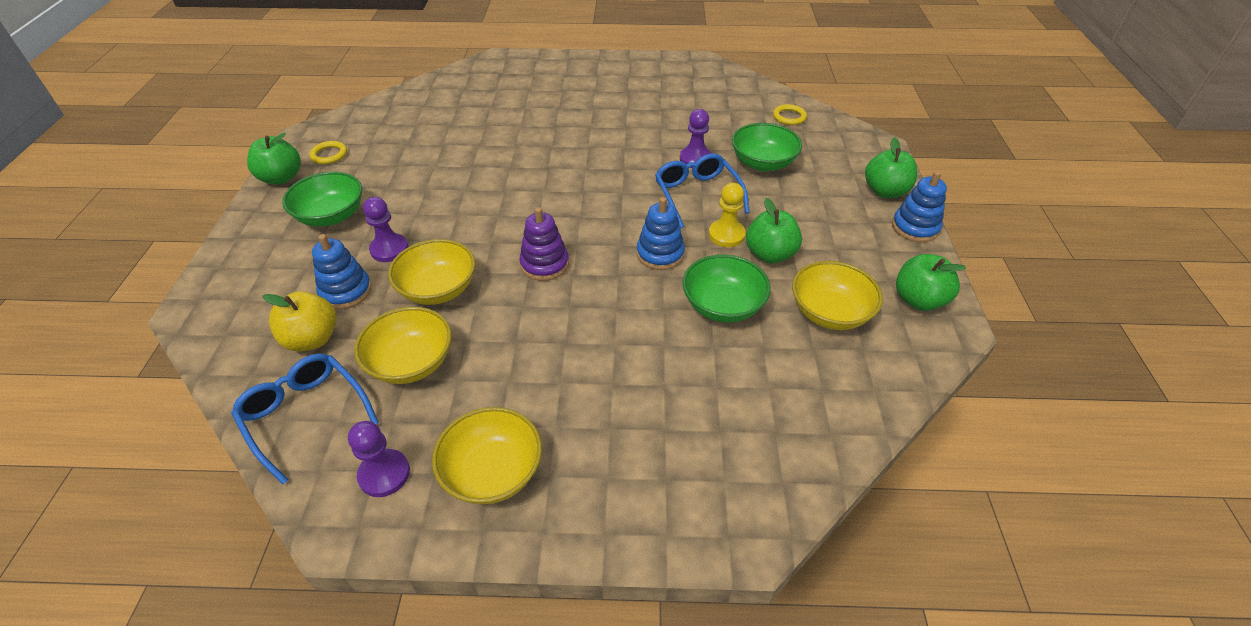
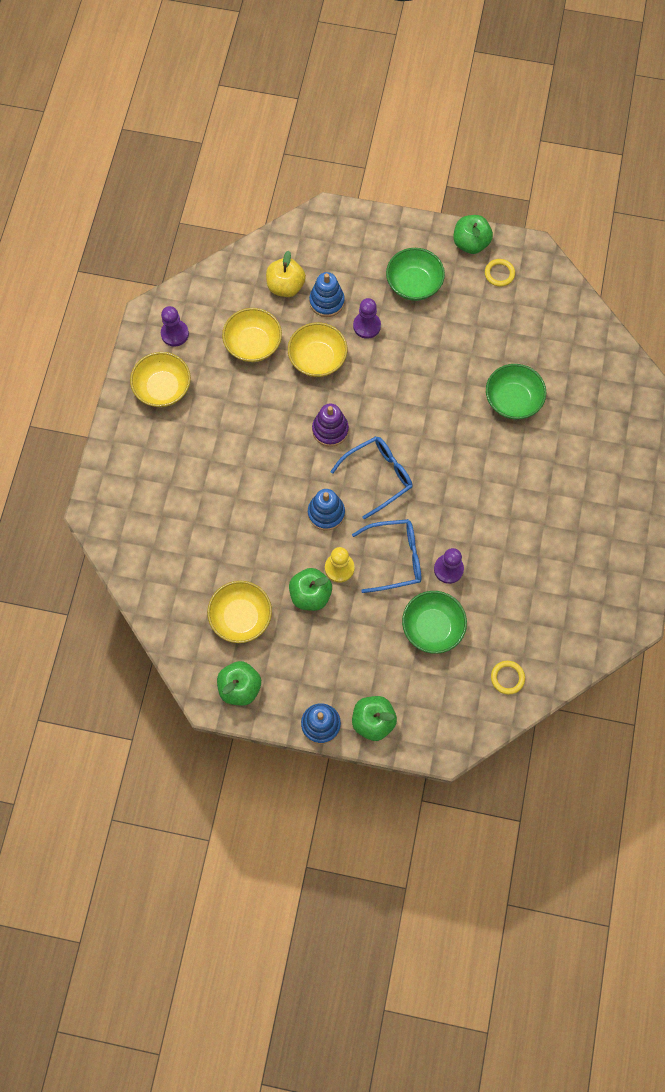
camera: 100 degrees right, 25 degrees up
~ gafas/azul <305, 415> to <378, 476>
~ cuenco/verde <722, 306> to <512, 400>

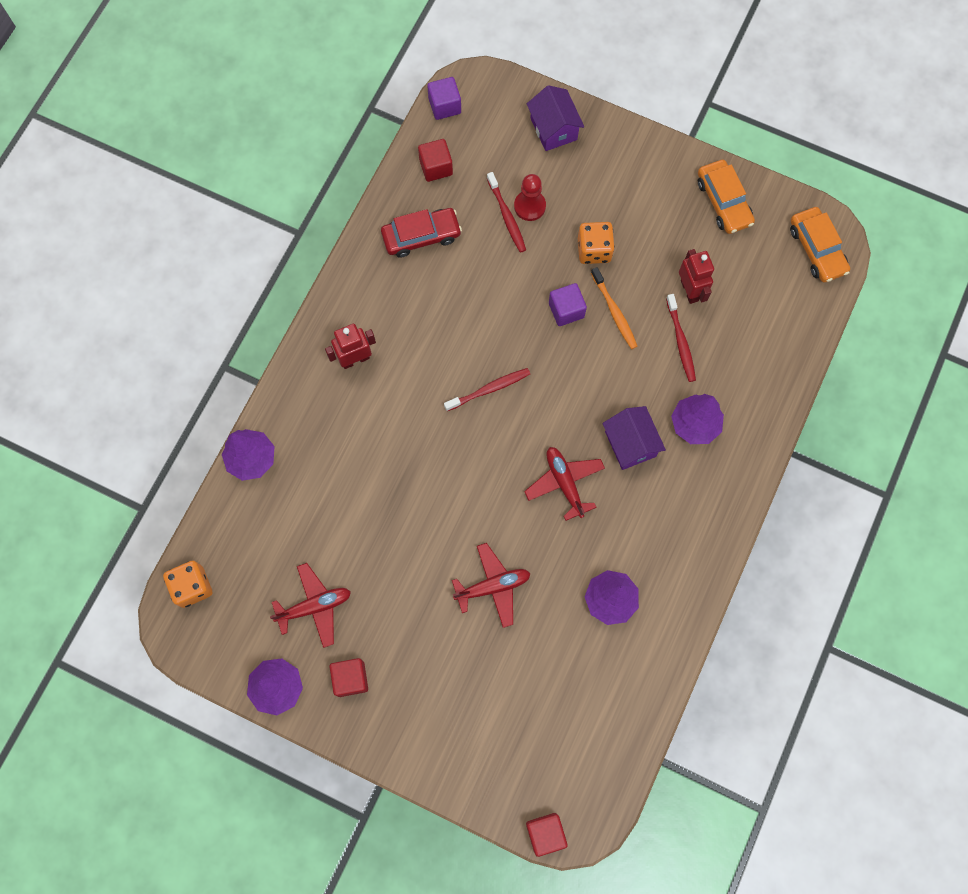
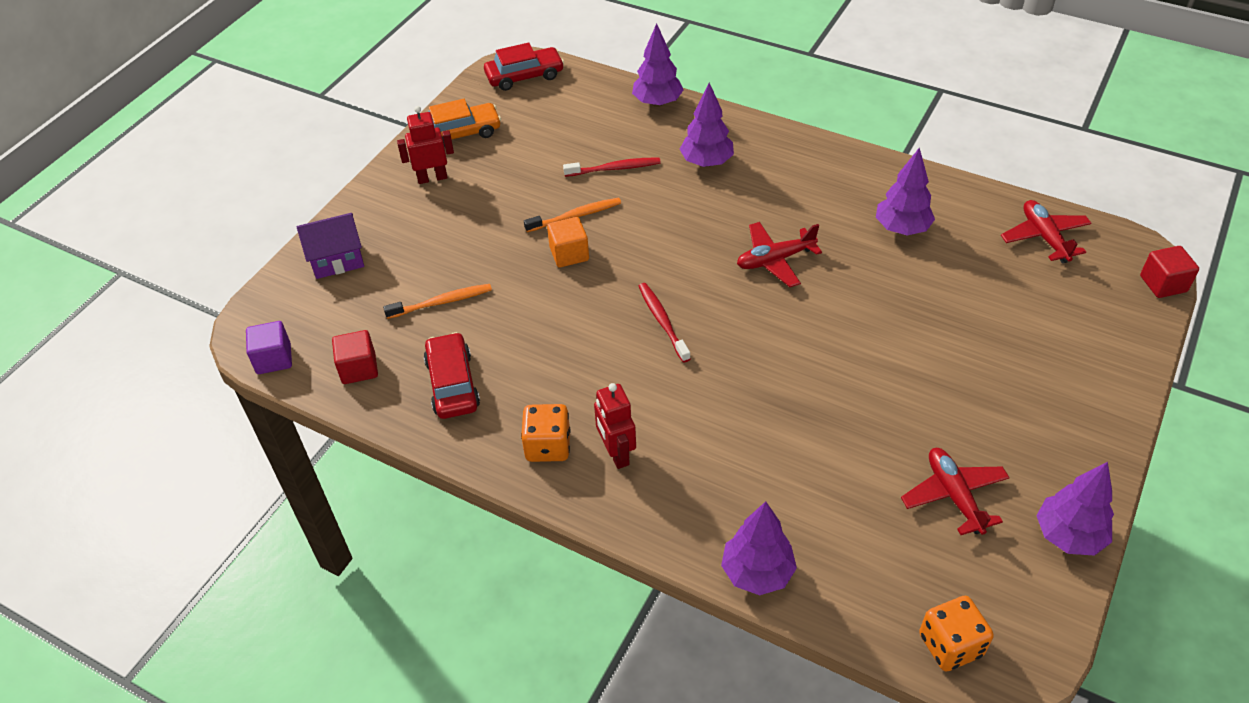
camera: 85 degrees left, 25 degrees down
~ cepillo de dientes/rojo <506, 216> to cepillo de dientes/naranja <441, 302>
~ robot/rojo <689, 290> to <432, 178>
~ coche/naranja <816, 249> to coche/rojo <524, 76>
~ dado/naranja <594, 250> to <548, 446>
~ cubo/morado <566, 310> to cubo/naranja <569, 254>
+ árbol/morado <657, 102>
~ avión/rojo <493, 586> to <1044, 237>
- cubo/rojo <350, 678>
- peón/rojo <529, 206>
- casa/morado <630, 444>

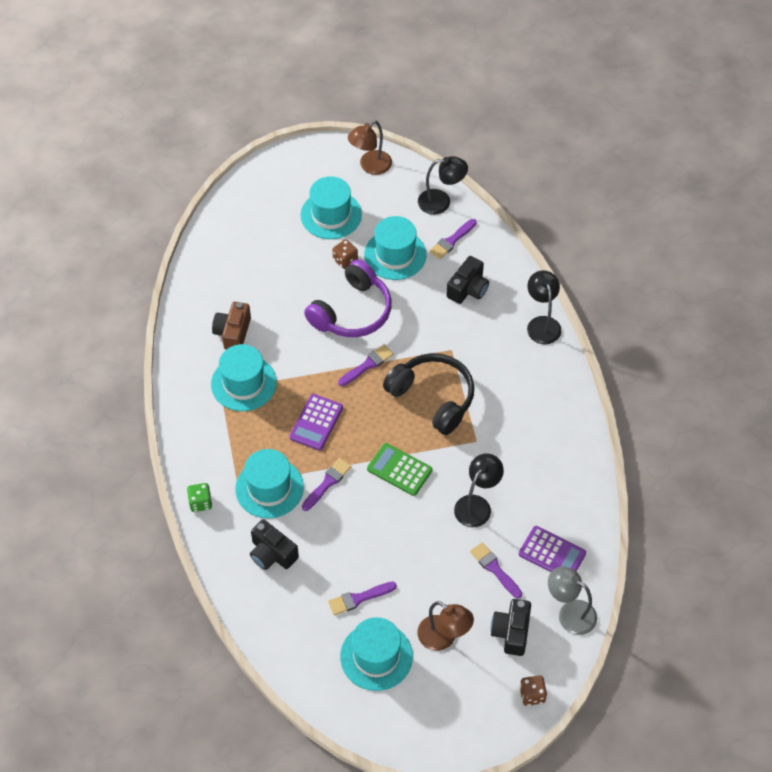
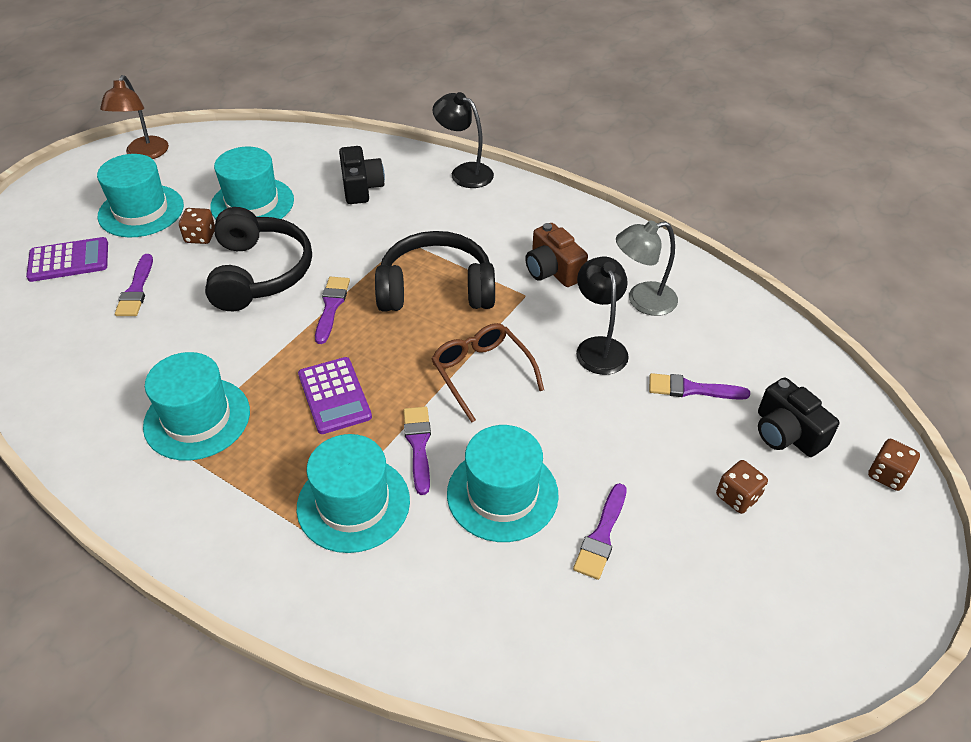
camera: 45 degrees left, 10 degrees down
~ calculadora/morado <552, 554> to <69, 260>
~ pincel/morado <451, 241> to <136, 290>
~ auriculares/morado <352, 312> to auriculares/negro <259, 273>
~ calculadora/verde <399, 470> to gafas/marrón <482, 373>
~ sombrero/turquesa <376, 656> to <502, 494>
~ cámara/marrón <233, 333> to <553, 270>
~ lámpara/gris <569, 613> to <642, 301>
~ lámpara/marrón <443, 638> to dado/marrón <737, 497>
- dado/verde <200, 502>
- cámara/negro <272, 553>
- lámpara/negro <441, 202>

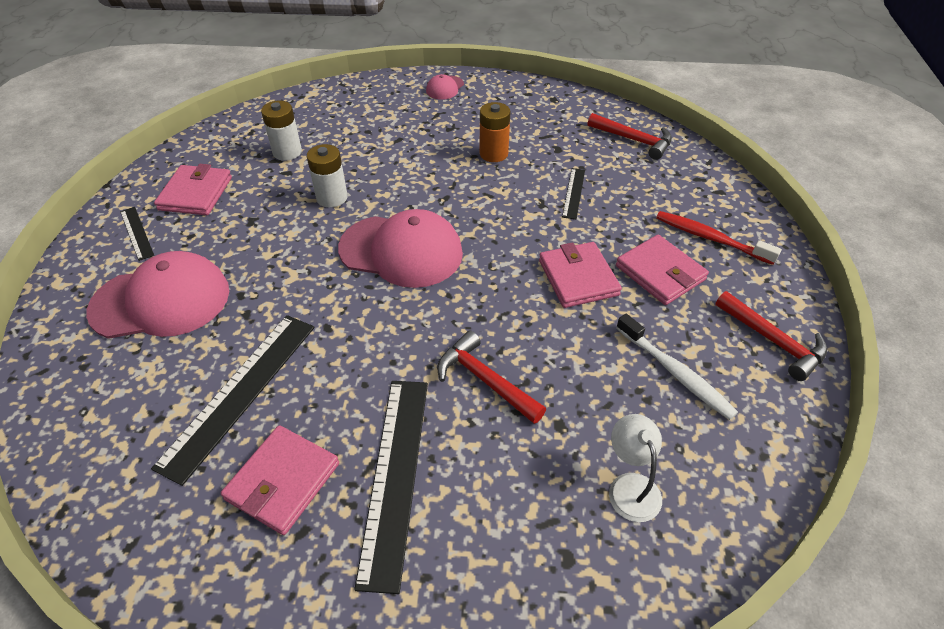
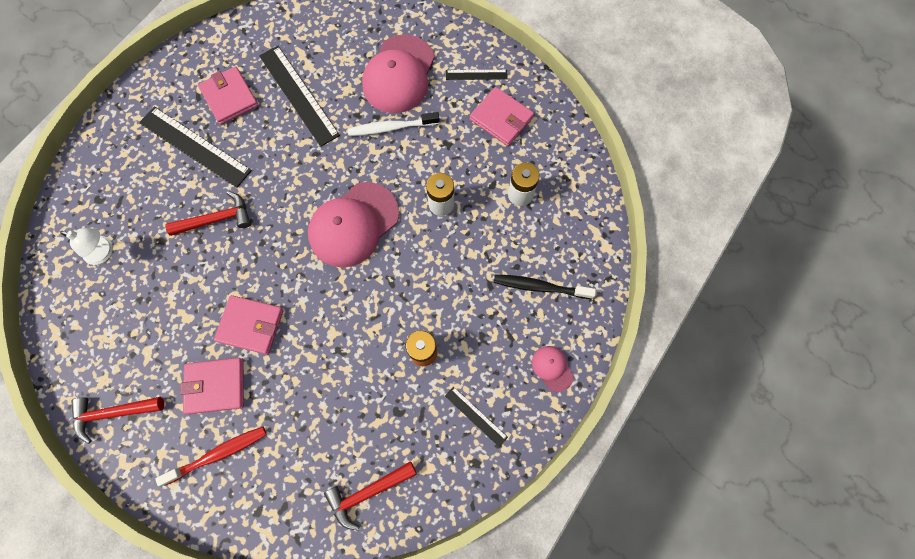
camera: 120 degrees right, 25 degrees up
~ cepillo de dientes/blanco <675, 373> to <391, 128>
~ regla/negro <573, 193> to <476, 416>
+ cepillo de dientes/negro <539, 287>

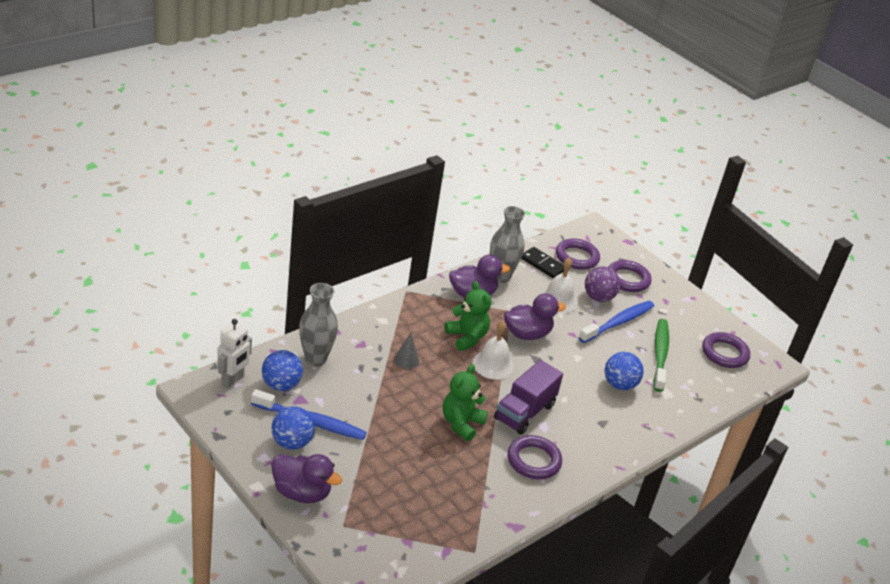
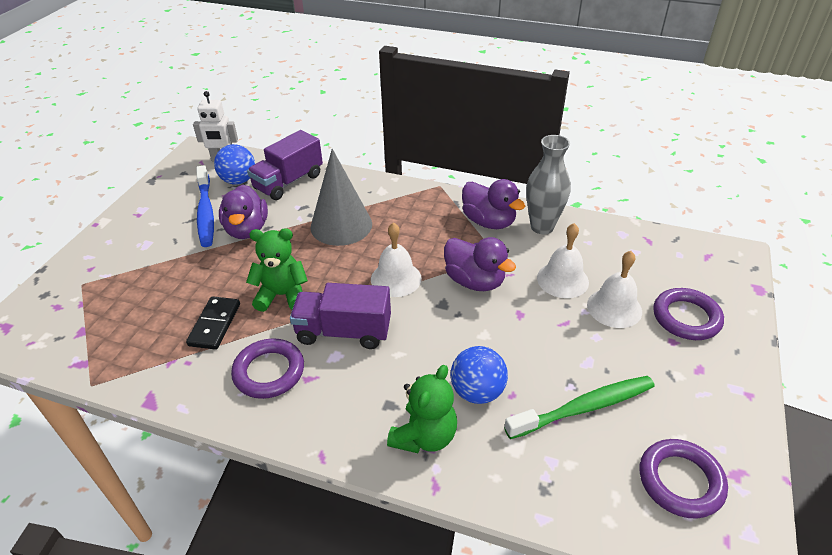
camera: 65 degrees right, 5 degrees up
~ ficha de dominó/negro <542, 264> to <214, 324>
~ pato/morado <302, 492> to <247, 230>
~ florero/gris <315, 359> to camión/morado <288, 182>
~ cono/gris <406, 360> = <341, 225> x2.20
~ osito/verde <467, 337> to <424, 436>
~ pelota/morado <598, 297> to campana/blanco <614, 308>
- pelota/azul <291, 442>
- anillo/morado <577, 257>
- cepillo de dientes/azul <618, 323>

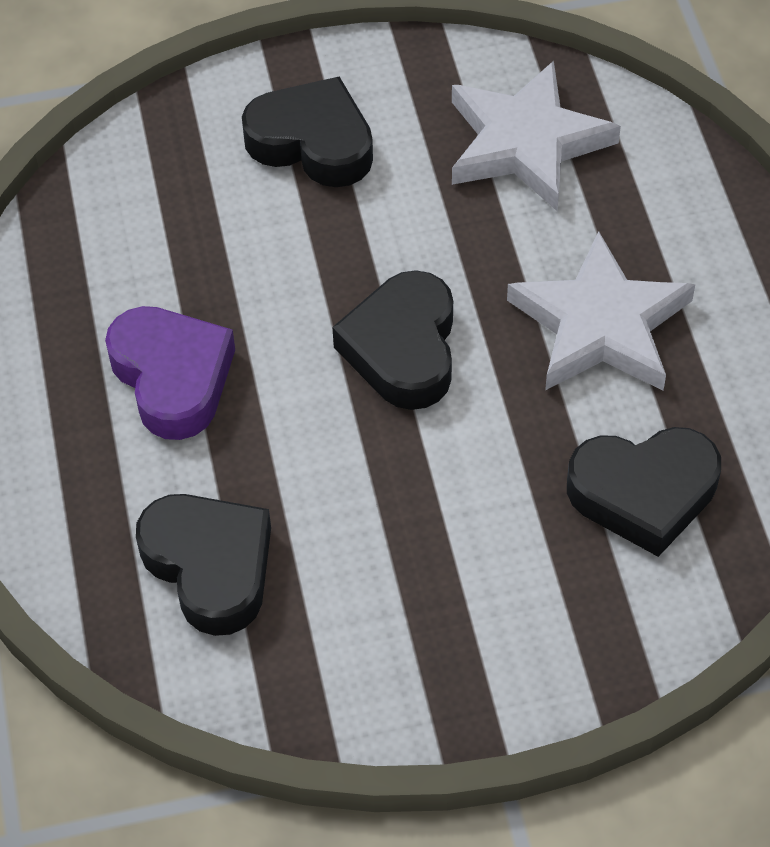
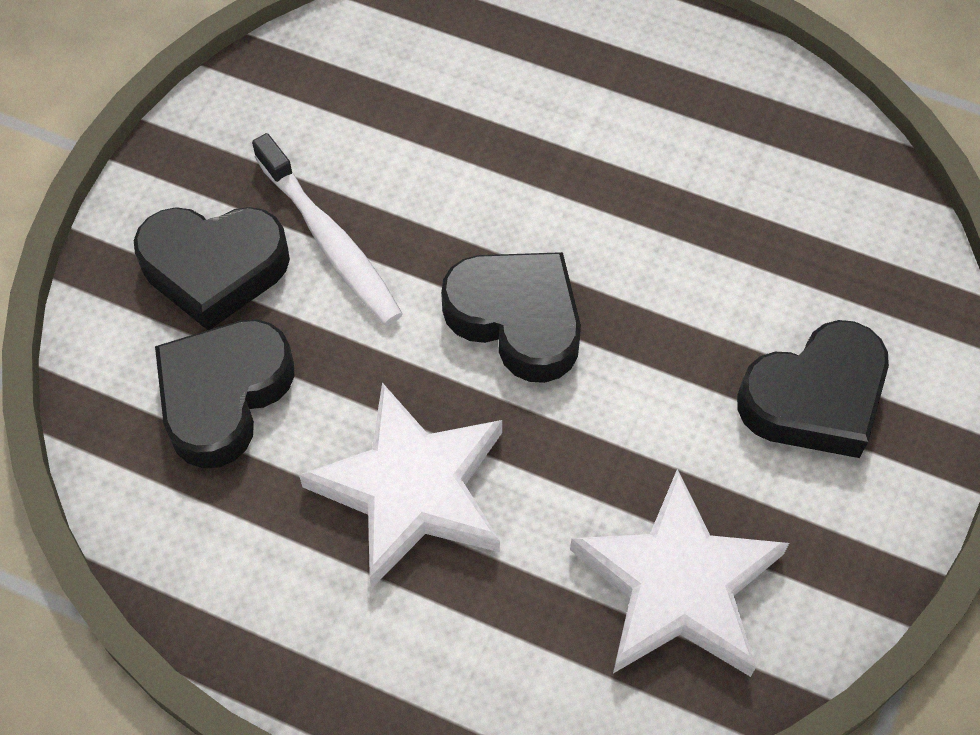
camera: 125 degrees right, 5 degrees up
~ corazón/negro <210, 566> to <214, 269>
+ cepillo de dientes/blanco <330, 241>
- corazón/morado <172, 377>

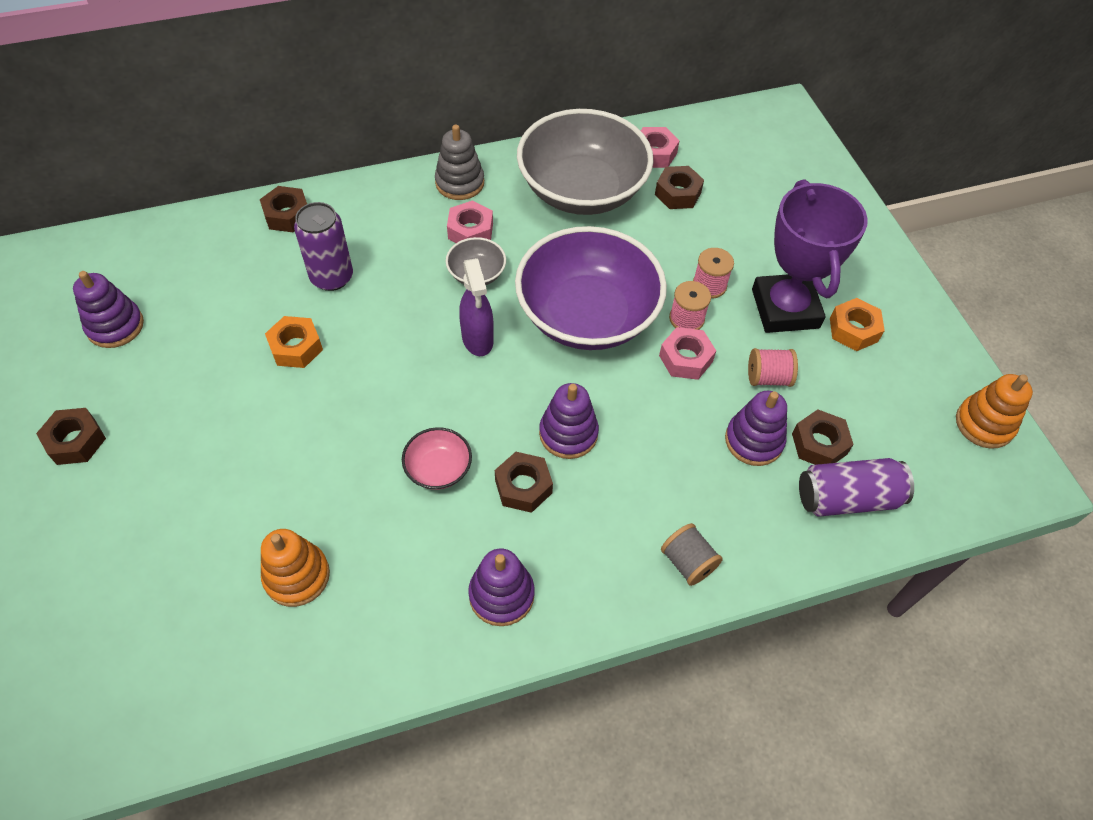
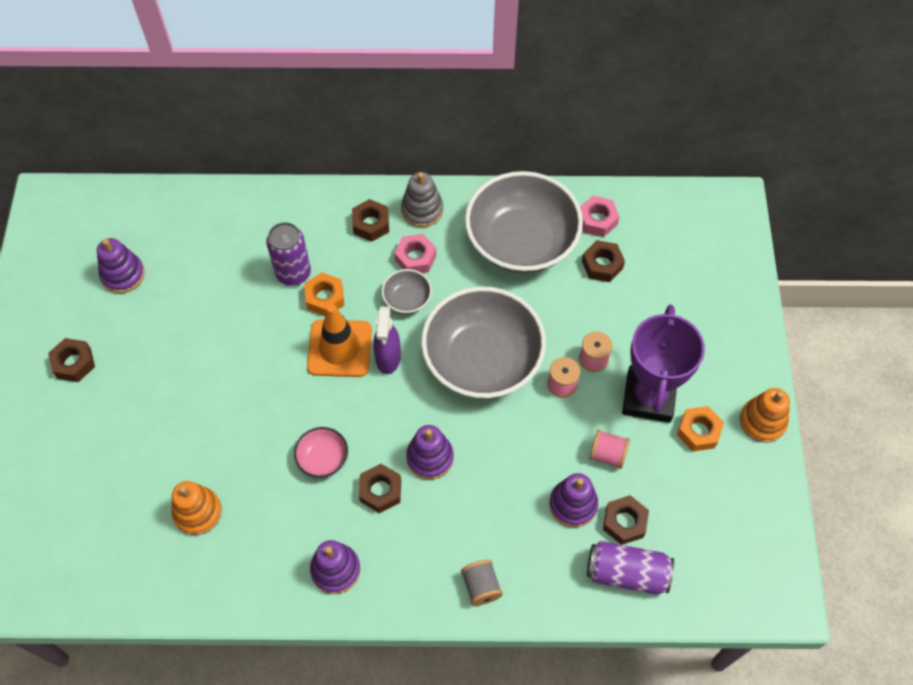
camera: 20 degrees right, 5 degrees up
~ tuerca/naranja <296, 347> to <325, 298>
+ cono de tráfico/naranja <339, 348>
~ tuerca/marrón <287, 215> to <371, 224>
~ cuenco/morado <587, 315> to cuenco/gris <482, 359>
~ juguete apilable/naranja <984, 424> to <762, 421>
- tuerca/rosa <685, 358>

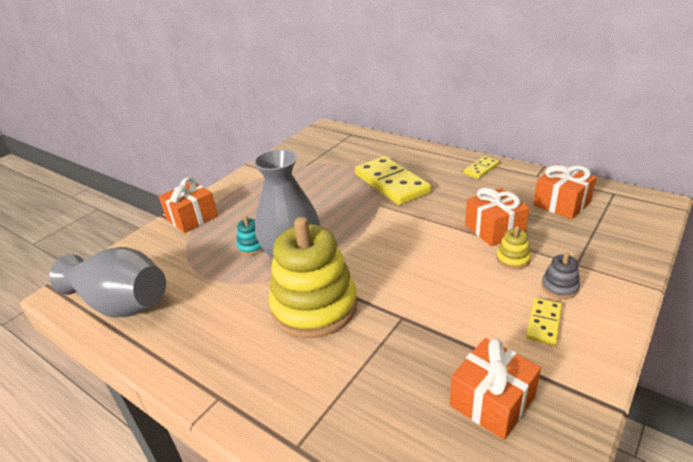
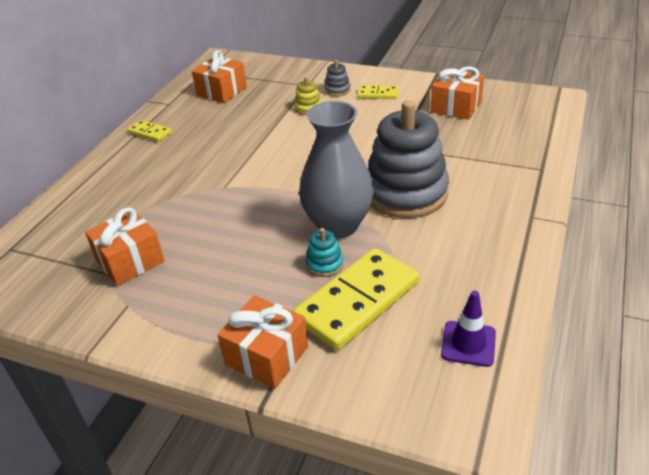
camera: 105 degrees left, 5 degrees up
~ regalo/naranja <494, 229> to <130, 261>
~ ficha de dominó/amarillo <391, 183> to <357, 301>
~ juguete apilable/amarillo <314, 306> to juguete apilable/gris <406, 193>
~ florero/gris <121, 303> to cono de tráfico/morado <468, 343>

